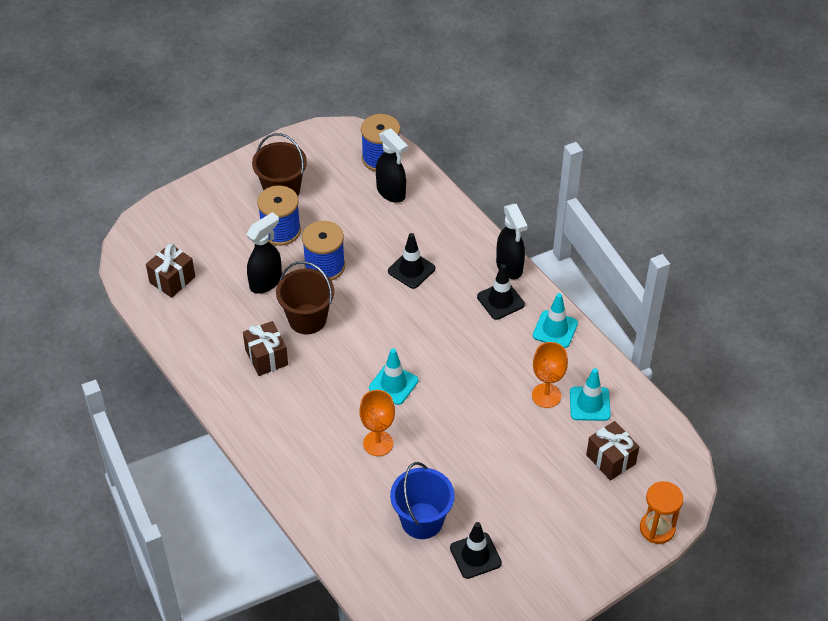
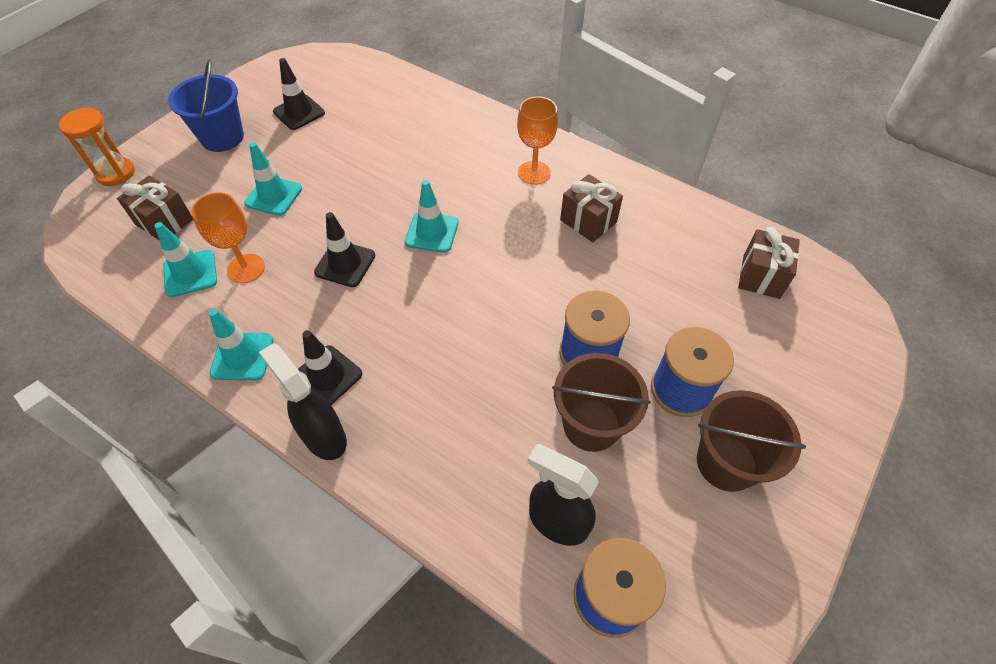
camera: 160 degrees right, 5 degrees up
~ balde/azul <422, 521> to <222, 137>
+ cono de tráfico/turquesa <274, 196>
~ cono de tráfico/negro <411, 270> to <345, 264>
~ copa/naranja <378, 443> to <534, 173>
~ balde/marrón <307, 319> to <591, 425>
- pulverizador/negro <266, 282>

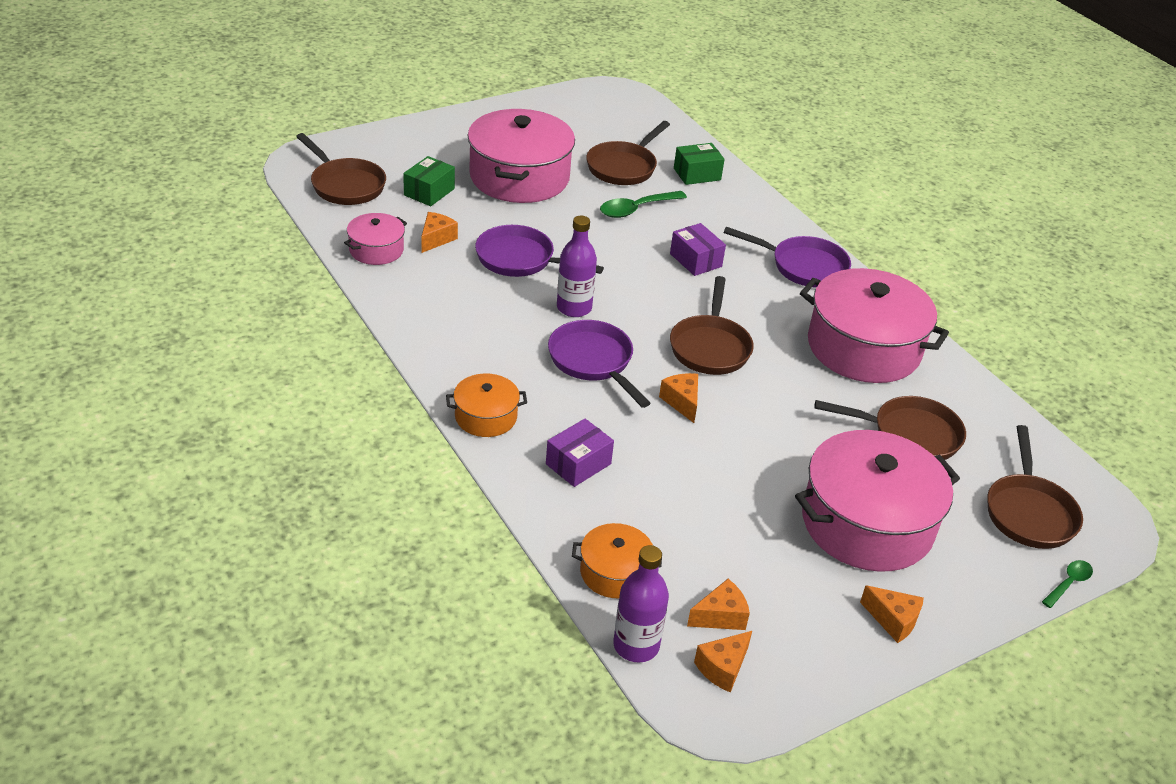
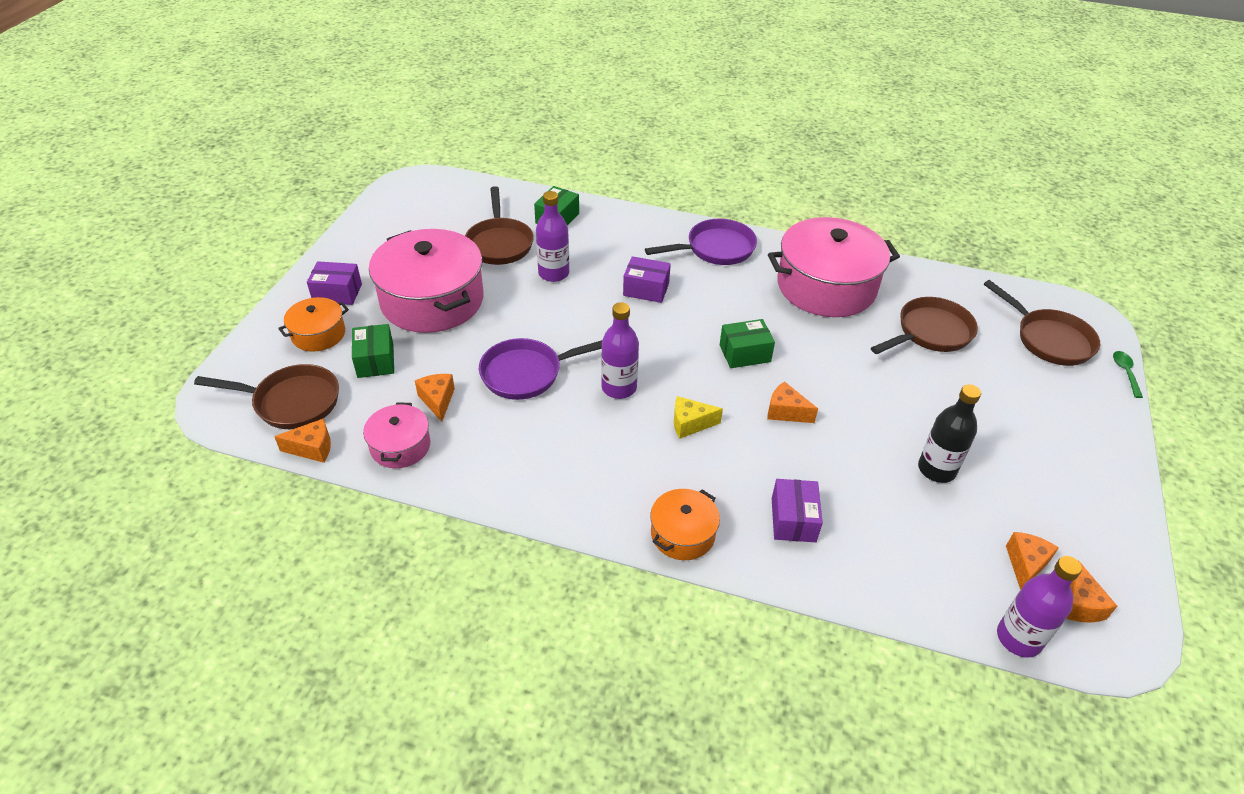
camera: 40 degrees left, 5 degrees up
~ queso/naranja <893, 620> to <312, 448>
~ olla/naranja <614, 572> to <318, 334>
+ caja/morado <337, 293>
~ cuchara/verde <636, 209> to botella/morado <553, 273>
~ sartén/morado <593, 361> to queso/amarillo <690, 424>
~ sartén/marrón <710, 347> to caja/verde <745, 353>
+ botella/negro <936, 469>
- olla/rosa <867, 523>

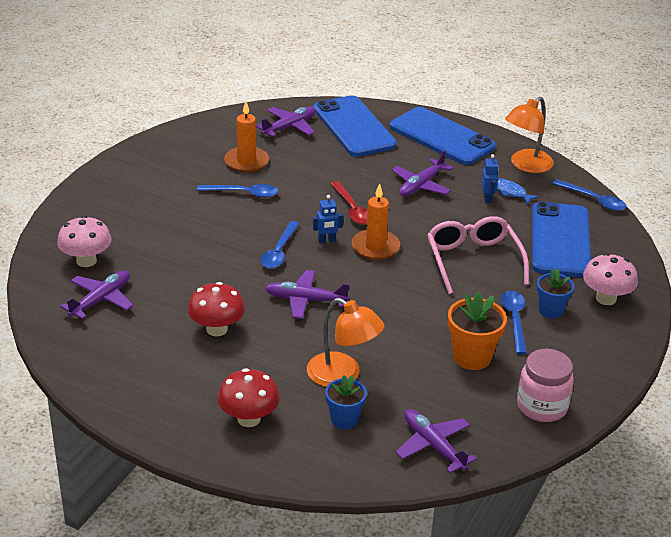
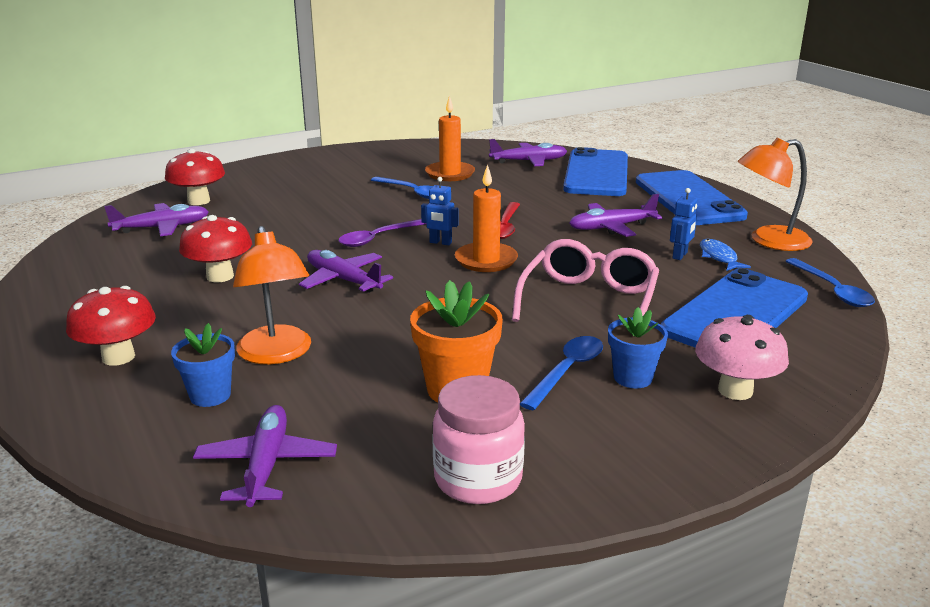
camera: 35 degrees right, 10 degrees down
~ seta/rosa <86, 261> to seta/rojo <199, 201>
~ cuchara/azul <279, 251> to cuchara/morado <378, 238>

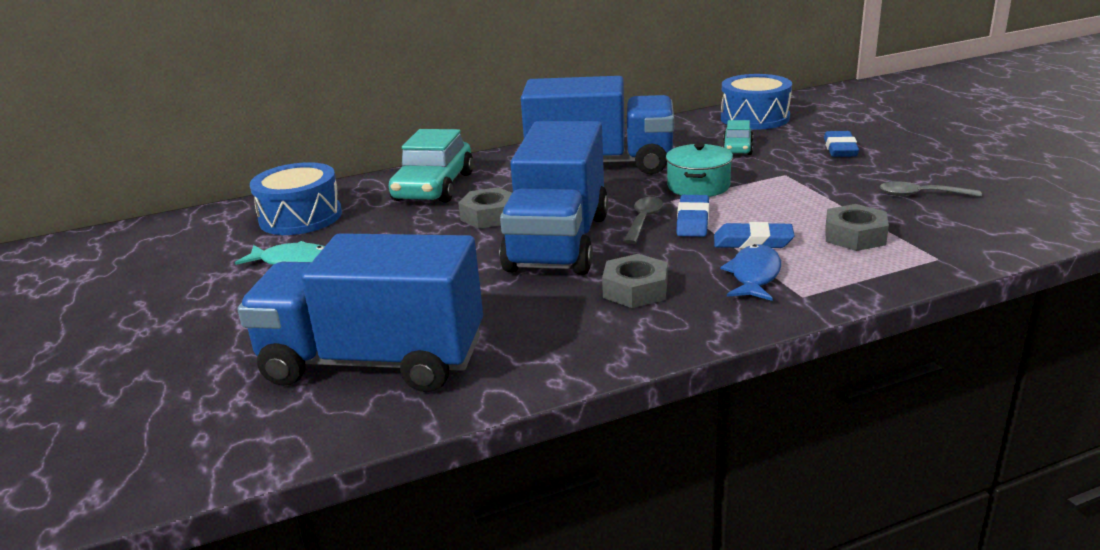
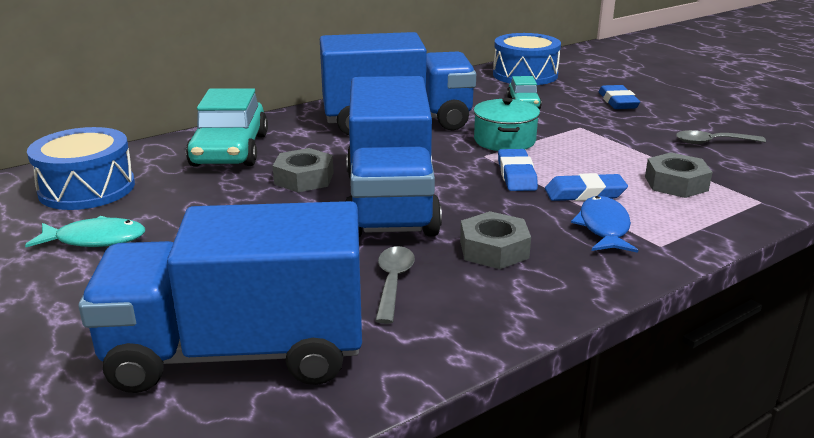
camera: 15 degrees left, 0 degrees up
~ cuchara/gris <643, 220> to <393, 282>

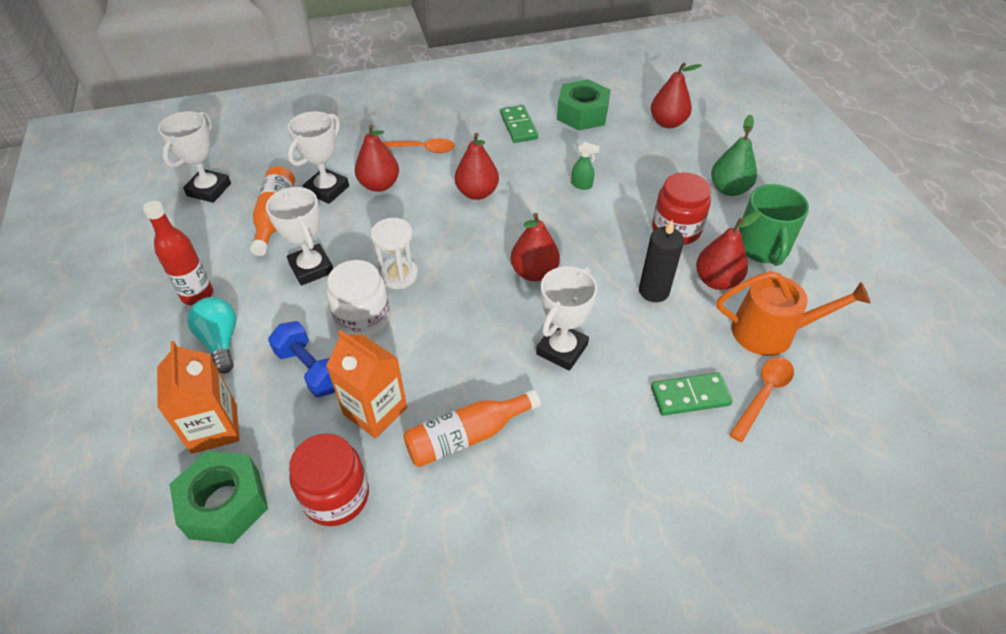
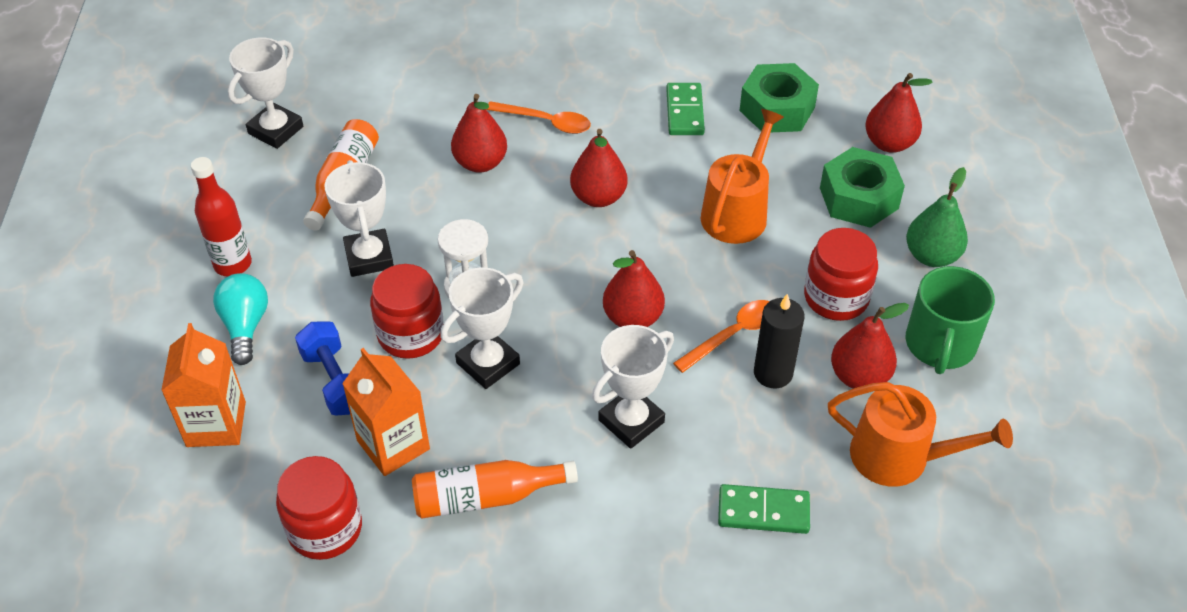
camera: 15 degrees right, 0 degrees up
~ tarro/blanco <363, 319> to tarro/rojo <411, 334>
~ trofeo/blanco <327, 190> to <488, 363>
~ cuchara/naranja <763, 394> to <733, 335>
~ pulverizador/verde <582, 185> to regadera/naranja <737, 212>
~ tuerca/verde <225, 504> to <859, 198>

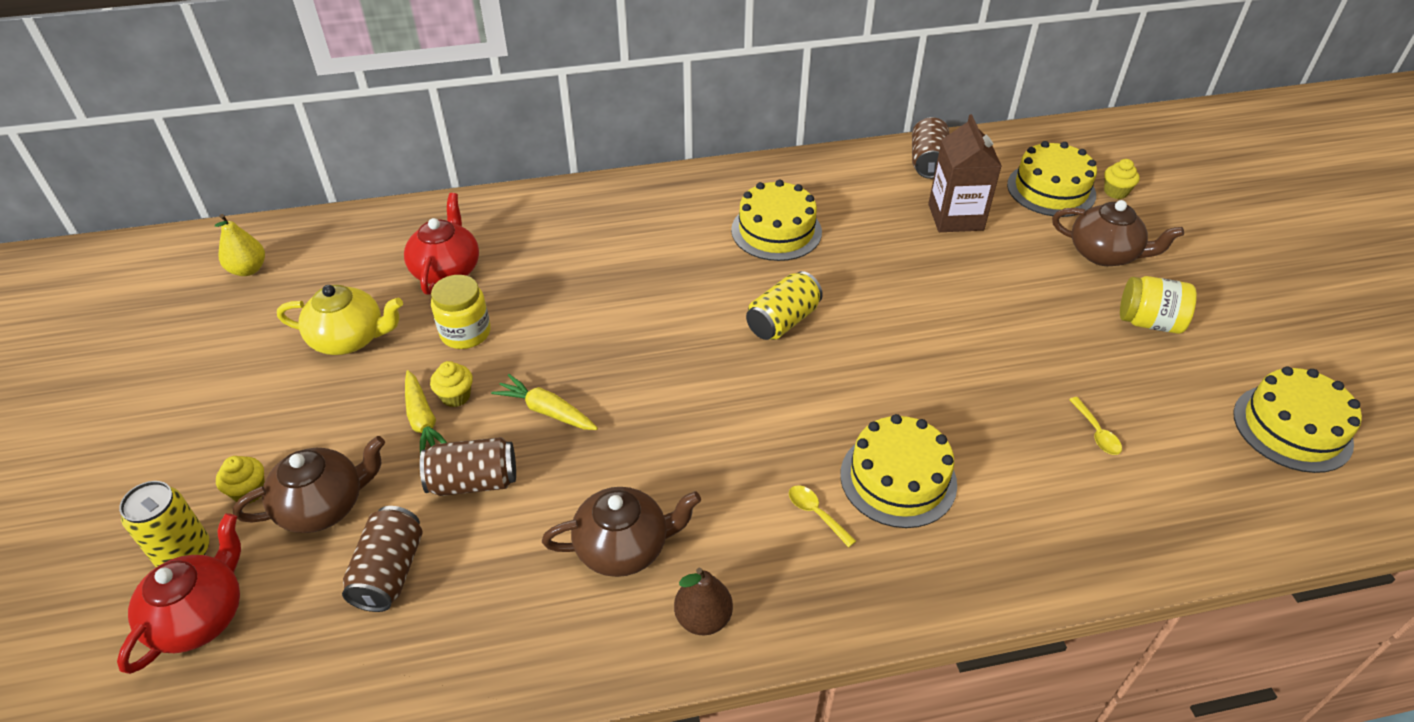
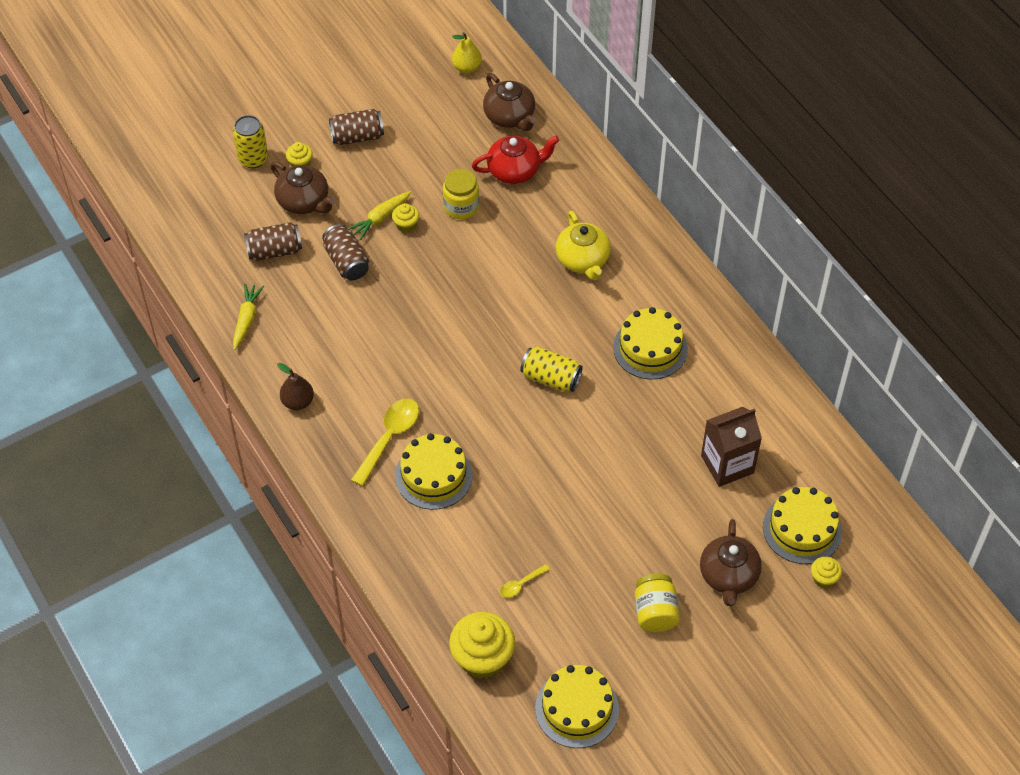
camera: 70 degrees right, 10 degrees up
~ zanahoria/amarillo <546, 411> to <246, 319>
~ lata/marrón <927, 162> to <357, 137>
~ cuchara/amarillo <816, 513> = <389, 438> x1.97
+ magdalena/amarillo <482, 658>
~ tetera/marrón <624, 547> to <510, 117>
~ tetera/amarillo <350, 338> to <583, 260>
- tetera/rojo <200, 616>

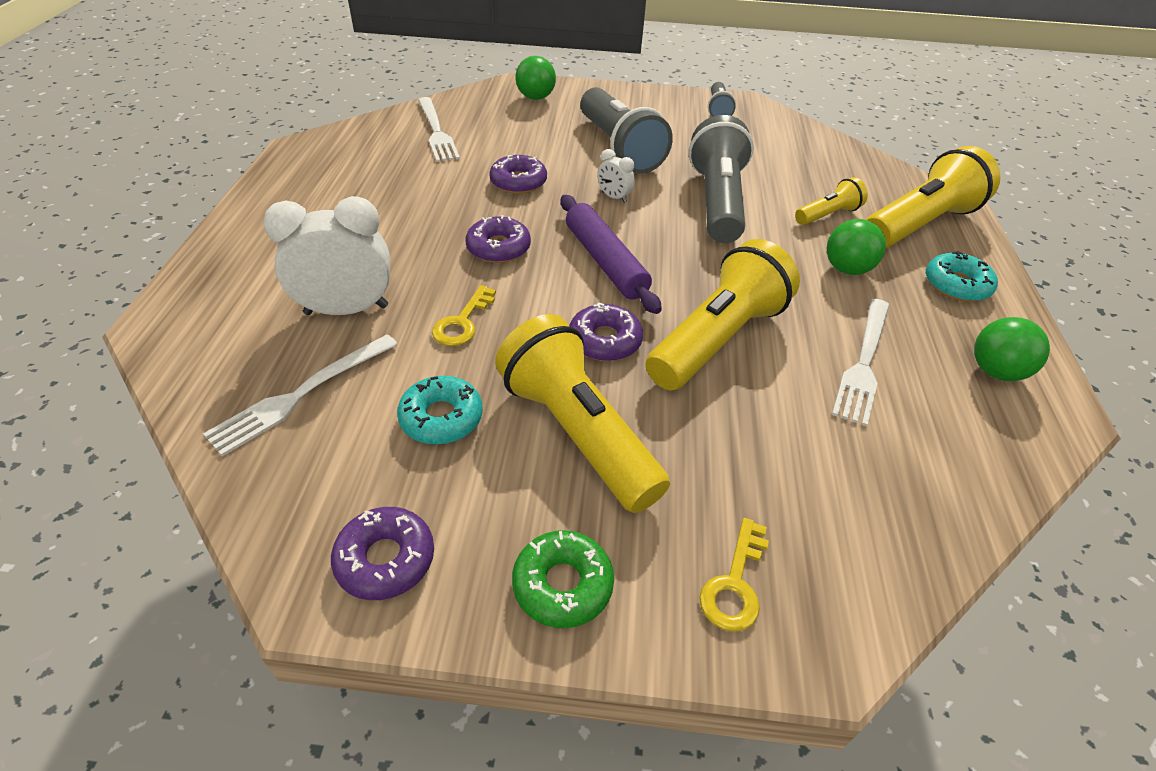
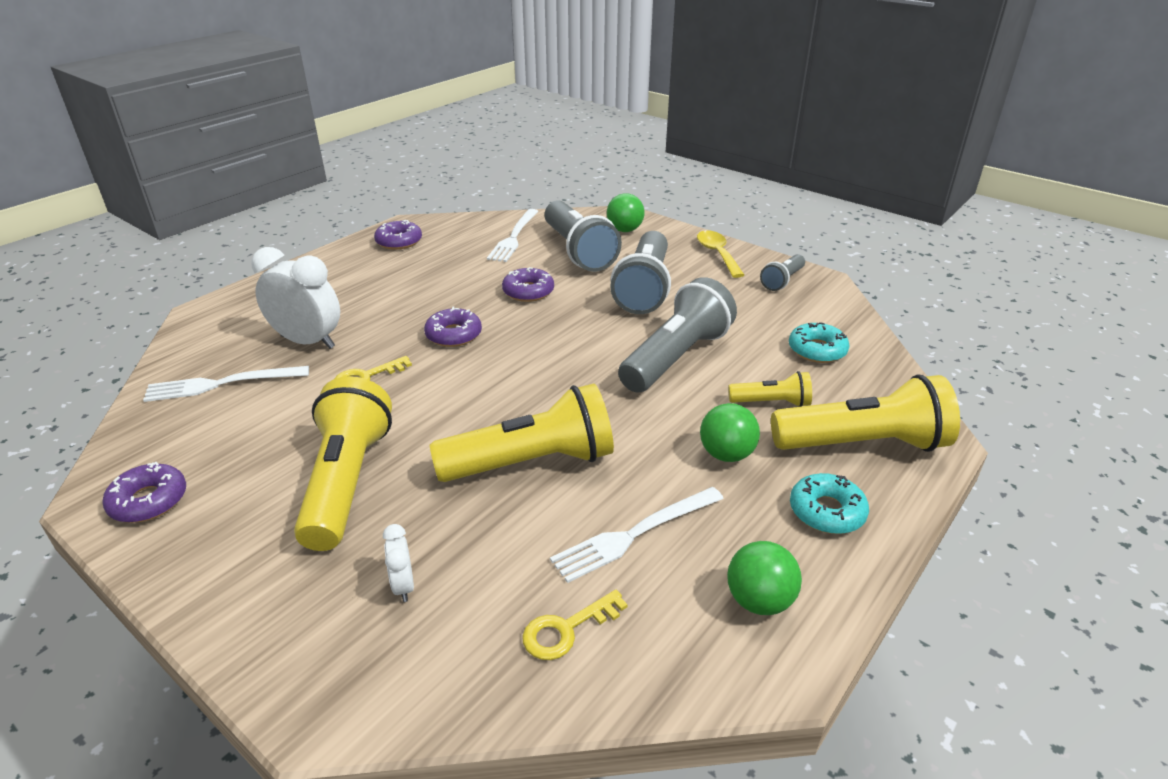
camera: 35 degrees right, 10 degrees down
~ rosquilla/morado <605, 341> to <399, 241>
~ despertador/blanco <614, 197> to <403, 585>
~ llave/amarillo <734, 584> to <566, 629>
+ lámpara de mano/gris <578, 251>
+ cuchara/amarillo <717, 254>
~ rosquilla/turquesa <441, 418> to <817, 350>
- rosquilla/verde <562, 584>
- rodillo/morado <605, 262>

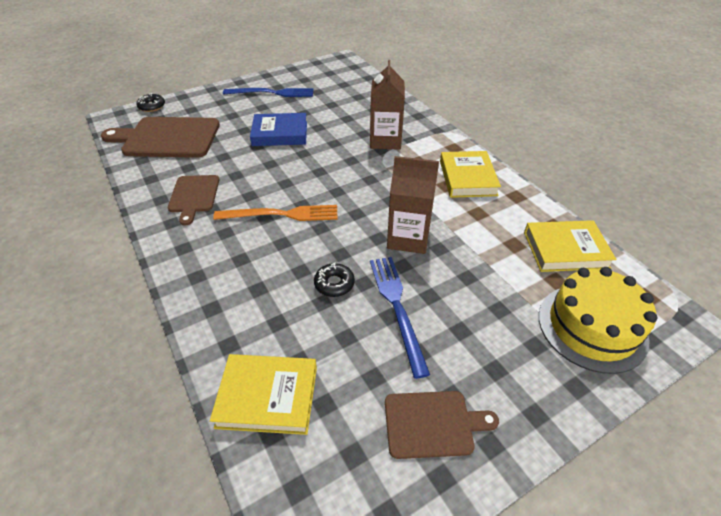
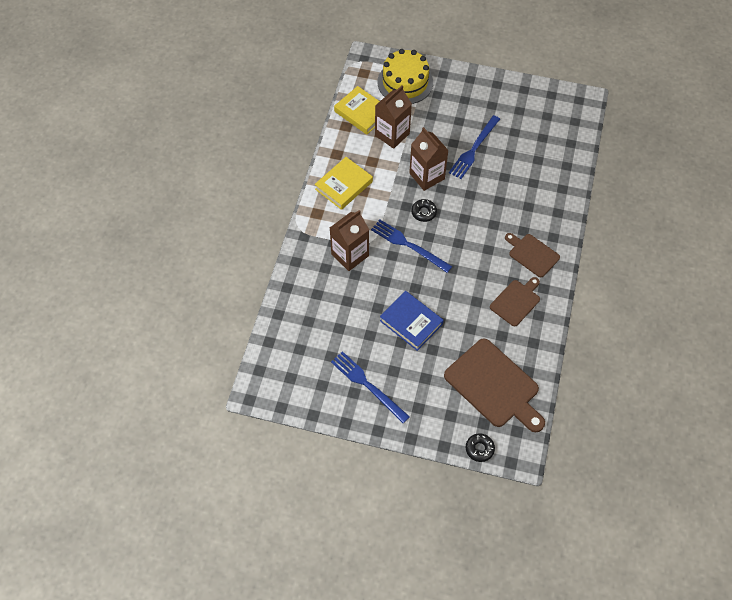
camera: 135 degrees left, 15 degrees up
+ tenedor/azul <408, 245>
+ cartón de leche/marrón <392, 134>
~ rosquilla/negro <334, 284> to <423, 212>
~ tabla de cortar/marrón <432, 423> to <532, 254>
- libro/amarillo <267, 396>
- tenedor/naranja <281, 214>

